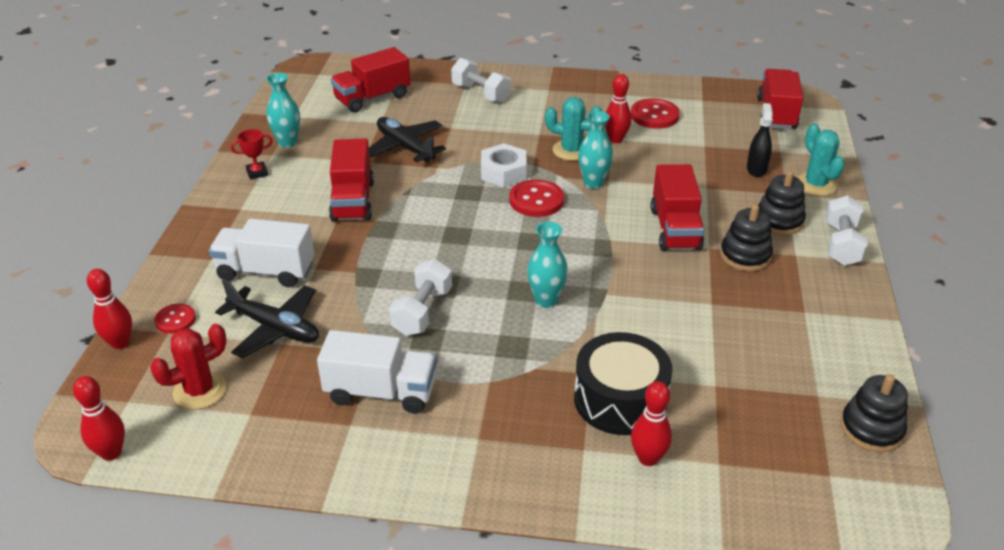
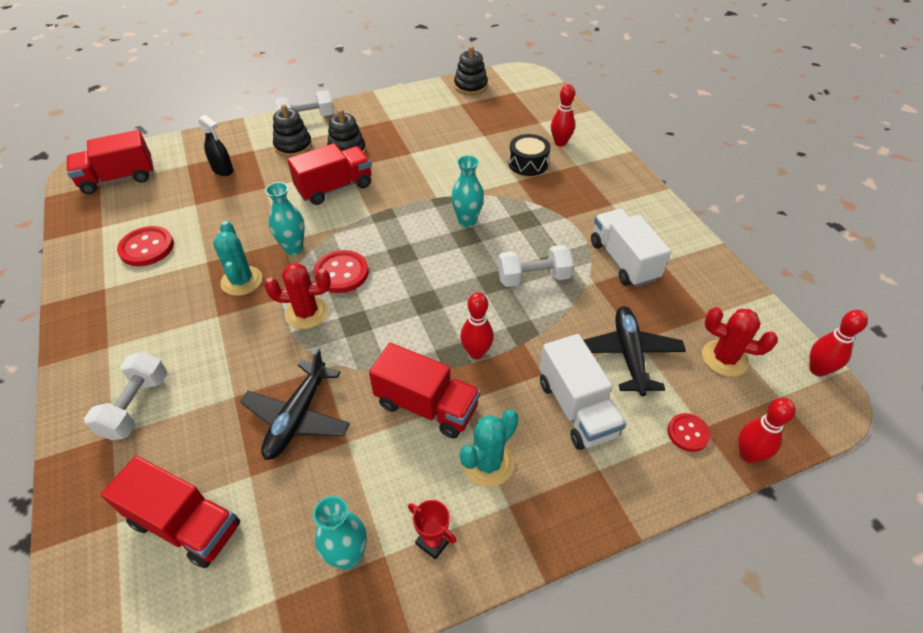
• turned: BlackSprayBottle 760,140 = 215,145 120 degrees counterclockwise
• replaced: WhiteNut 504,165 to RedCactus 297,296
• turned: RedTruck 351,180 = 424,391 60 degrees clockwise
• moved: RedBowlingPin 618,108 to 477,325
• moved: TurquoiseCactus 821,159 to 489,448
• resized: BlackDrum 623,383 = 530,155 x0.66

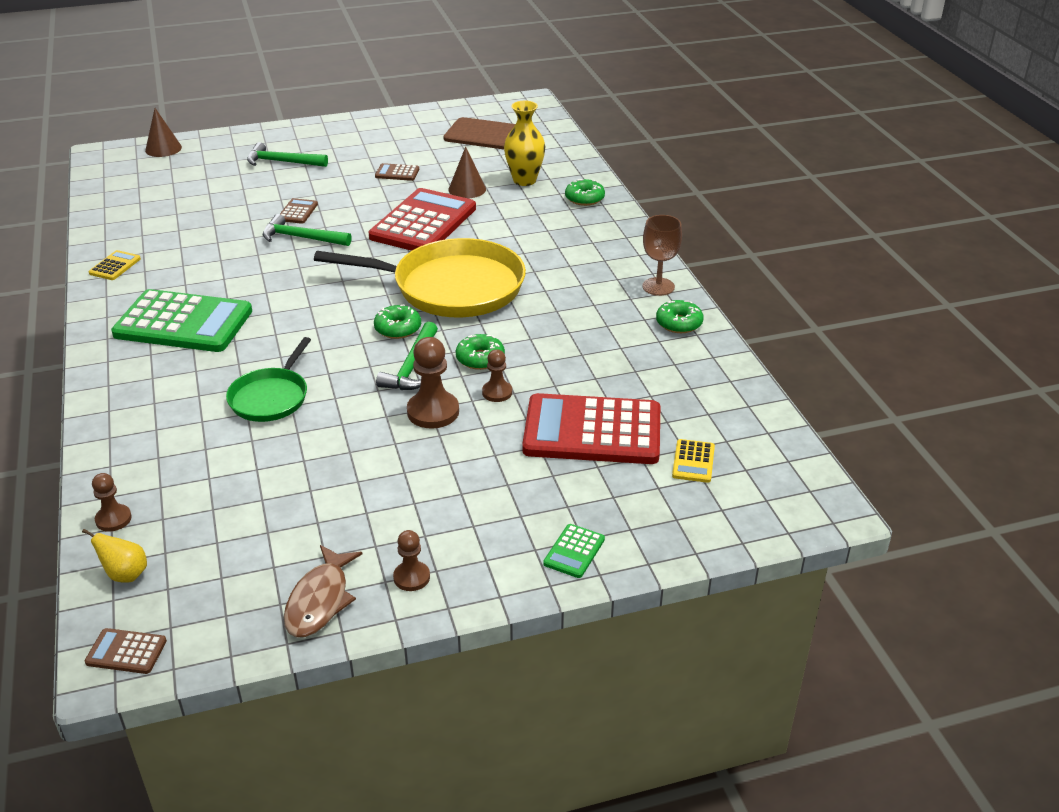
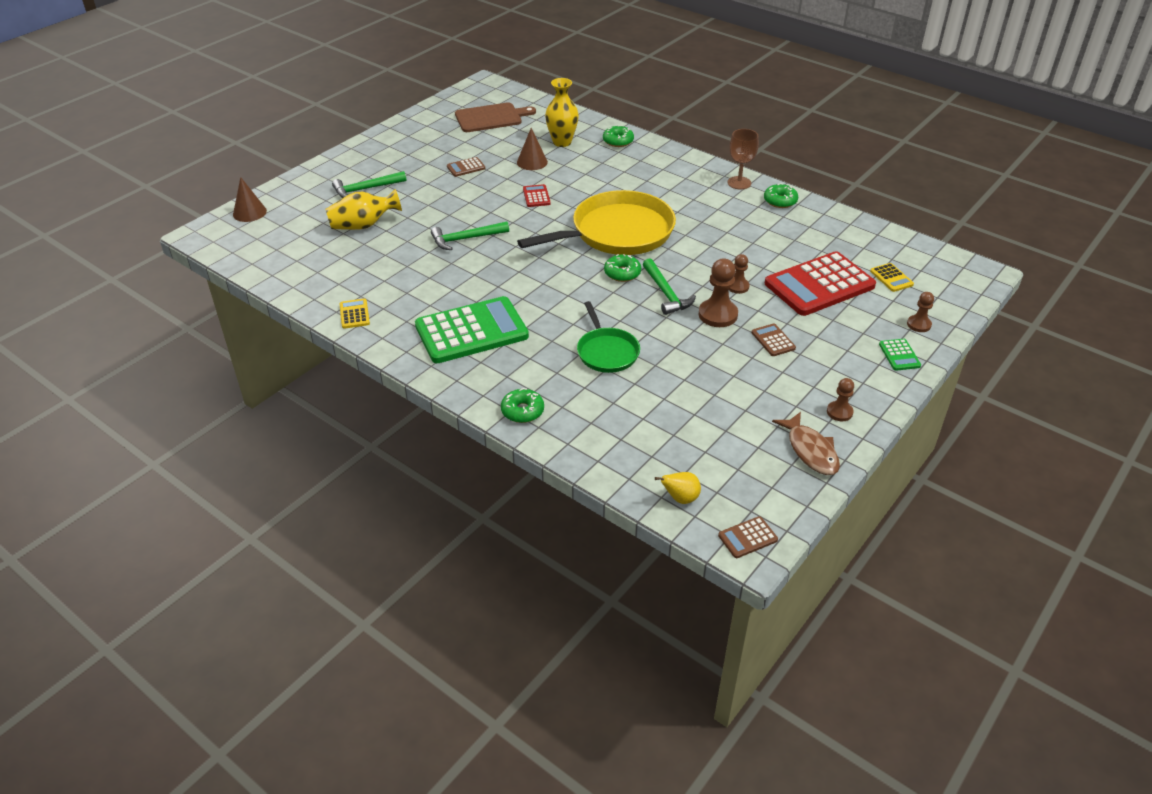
• added: YellowVase 363,209
• moved: GreenDonut 480,352 to 522,405
• resized: RedCalculator 422,219 = 537,195 x0.41
• moved: BrownCalculator 299,211 to 774,339
• moved: BrownPawn 112,502 to 920,312

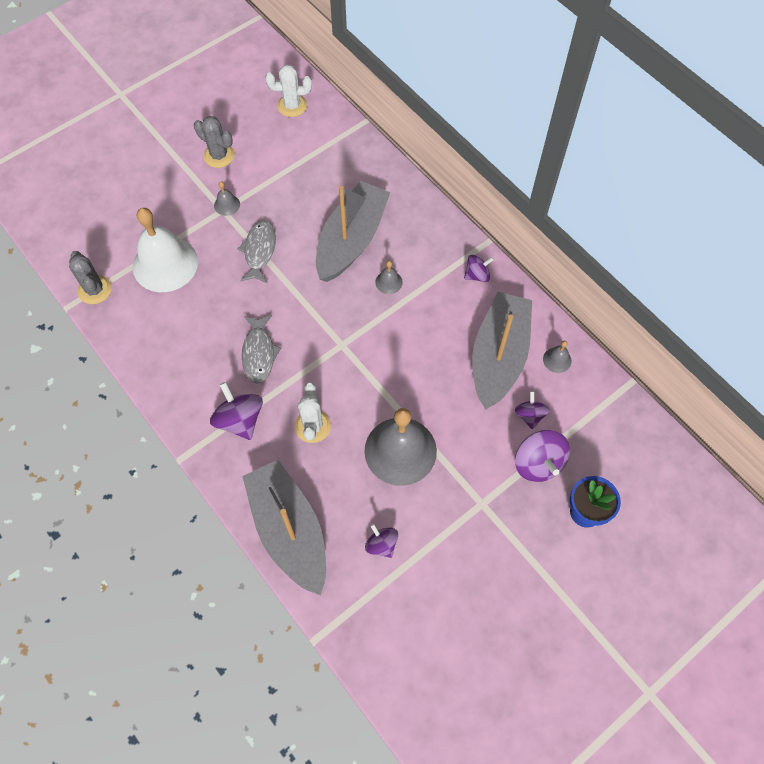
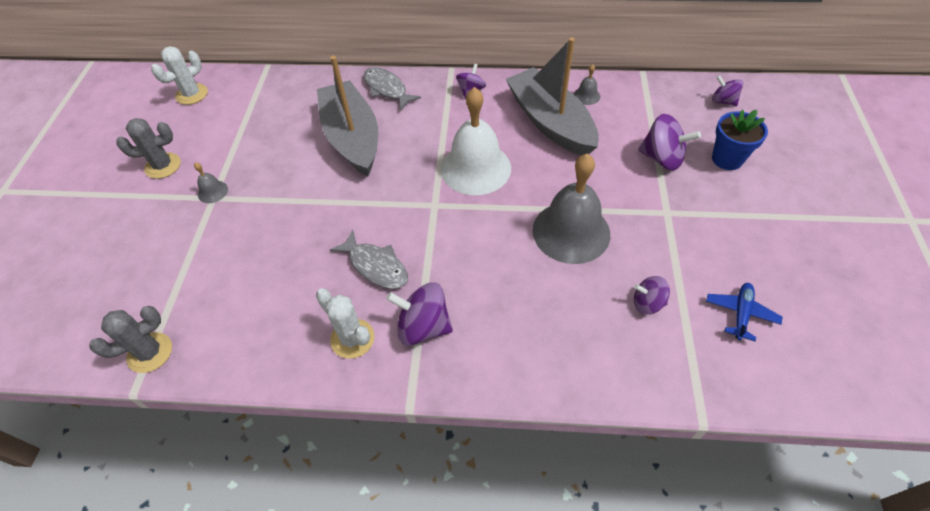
• turned: GreyCactus 90,277 = 131,339 45 degrees counterclockwise
• moved: WhiteCactus 313,412 to 345,323
• moved: GreyFish 257,251 to 392,88
• moved: WhiteBell 165,250 to 476,141
• added: BluePlane 744,312
• moved: PurpleSpinningTop 532,410 to 727,90
• removed: GreyBoat 284,528
• removed: GreyBell 389,277

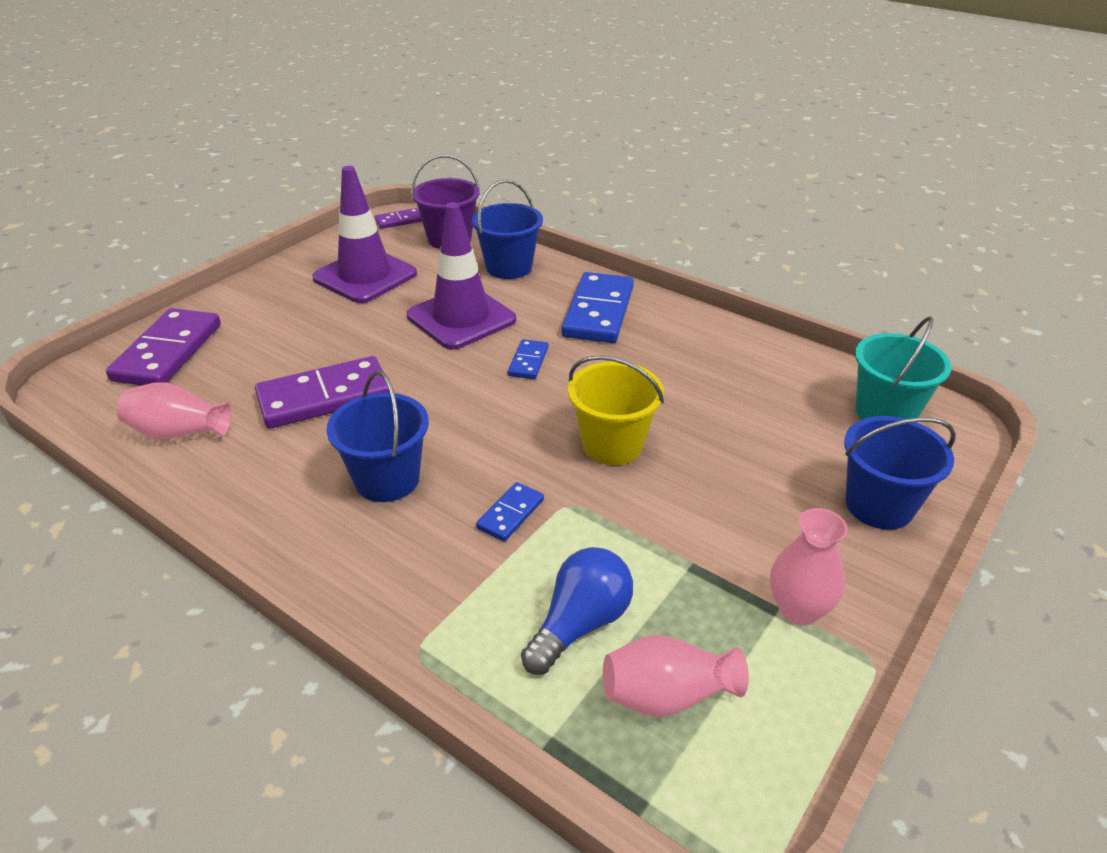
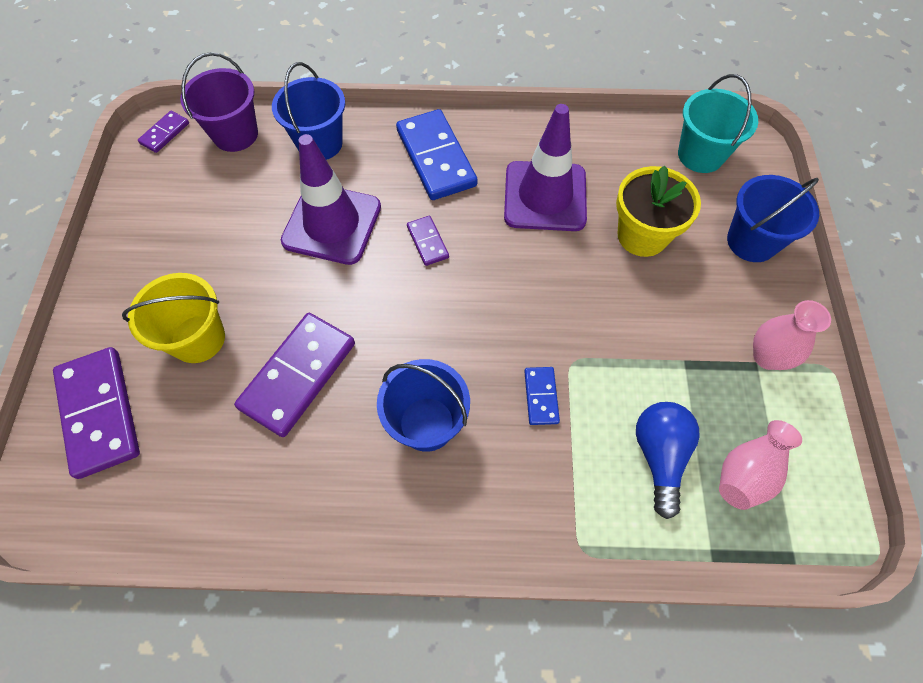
• moved: YellowBucket 616,410 to 173,318
• recoloured: BlueDomino 528,359 to PurpleDomino 428,241
• moved: PurpleTrafficCone 364,234 to 545,167
• added: YellowFlowerPot 658,211
• removed: PinkVase 174,410

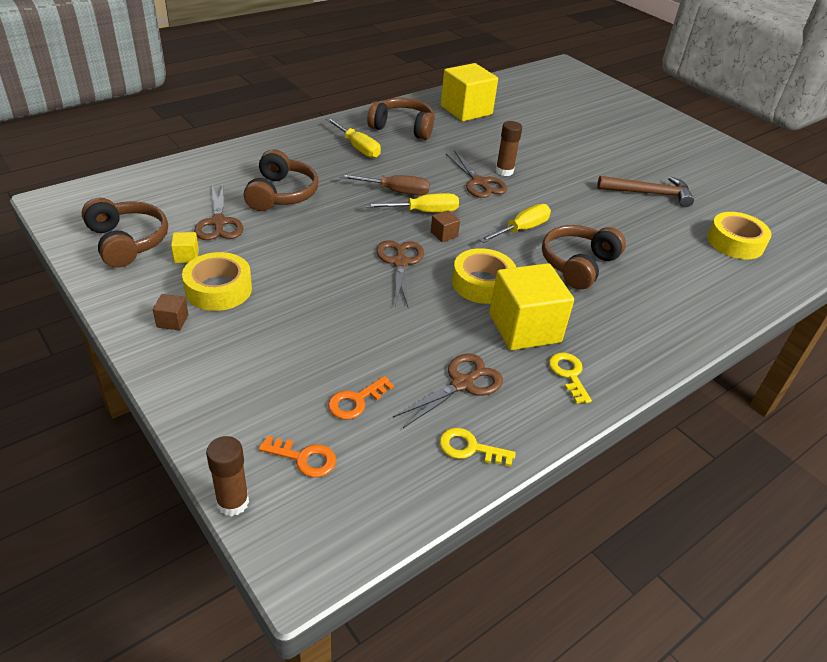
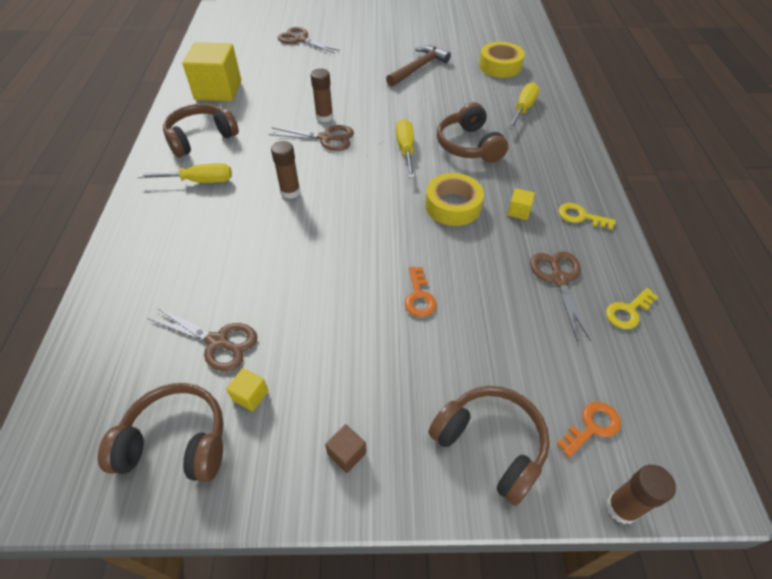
• replaced: BrownScrewdriver 384,185 to BrownGlueStick 285,170
• moved: BrownScissors 400,273 to 309,40
• moved: OrangeKey 361,397 to 421,292
• moved: BrownHeadphones 281,180 to 489,446
• resized: YellowCube 531,306 = 521,204 x0.41
• moved: YellowScrewdriver 412,202 to 524,106
• removed: YellowTape 217,281
• removed: BrownCube 445,226

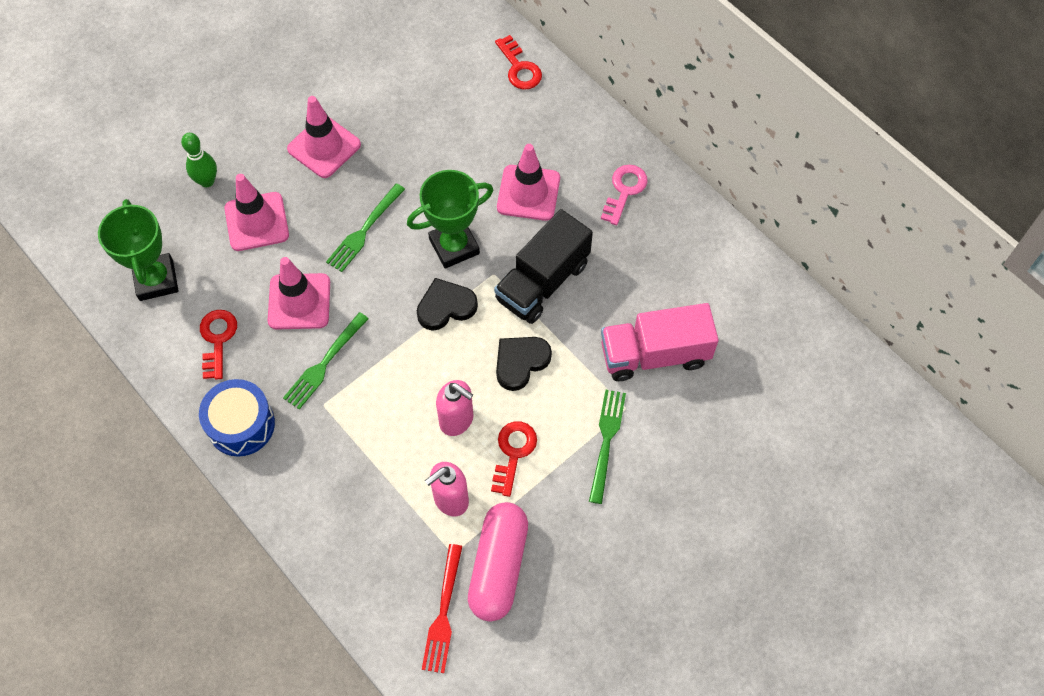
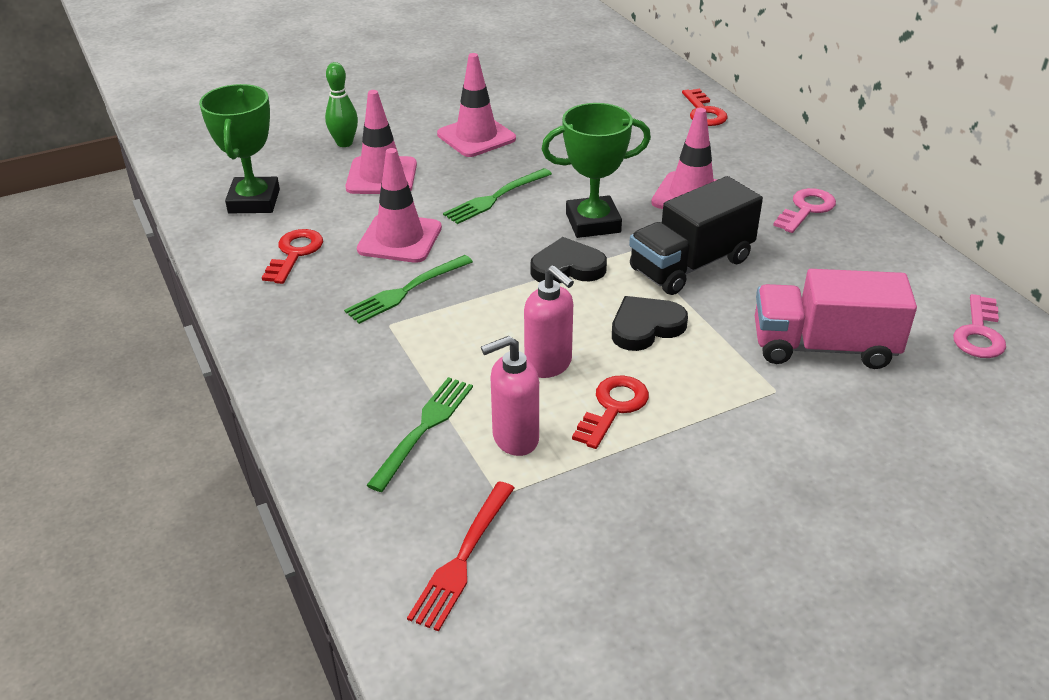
• moved: GreenFork 607,447 to 419,434
• added: PinkKey 979,326
• removed: BlueDrum 237,418
• removed: PinkCapsule 498,562

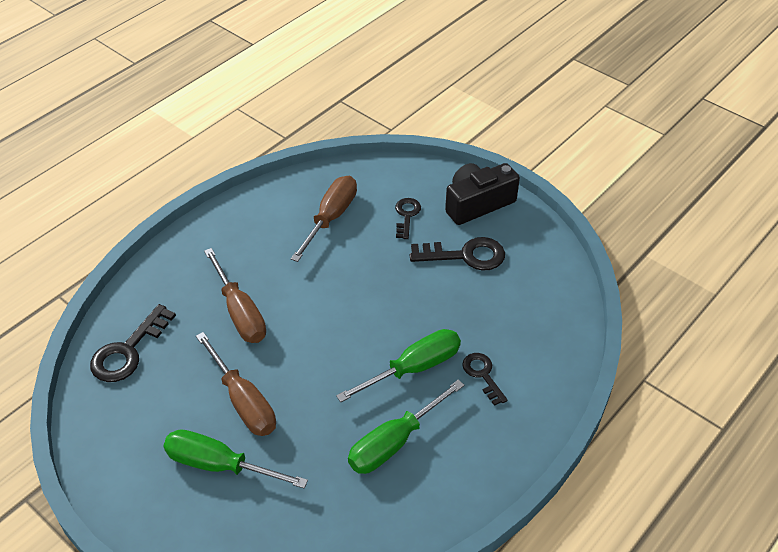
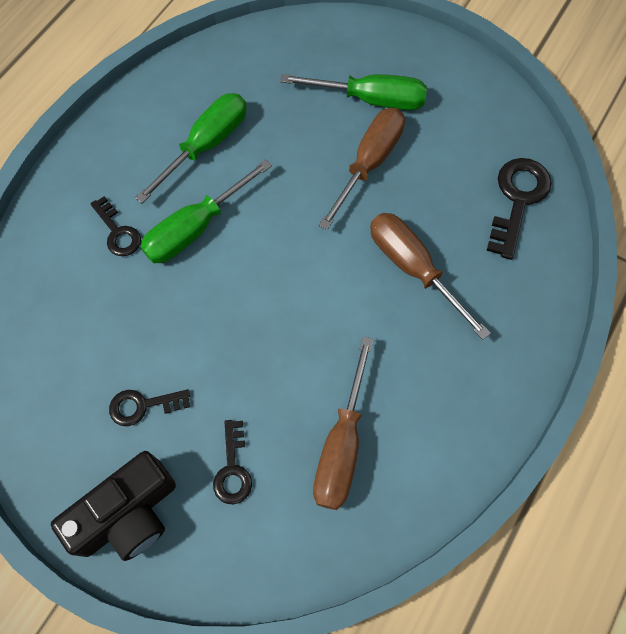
• resized: BlackKey 457,254 = 149,407 x0.62
• turned: BrownScrewdriver 236,384 = 361,169 75 degrees clockwise

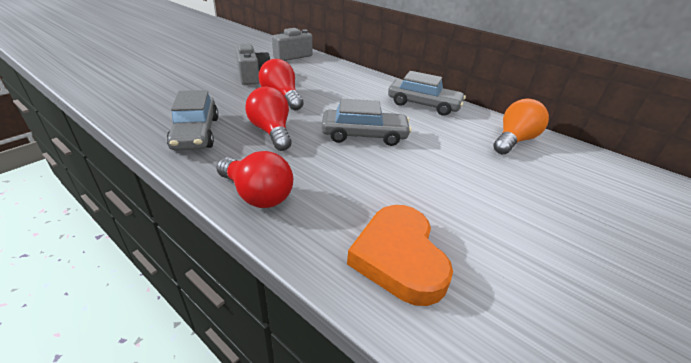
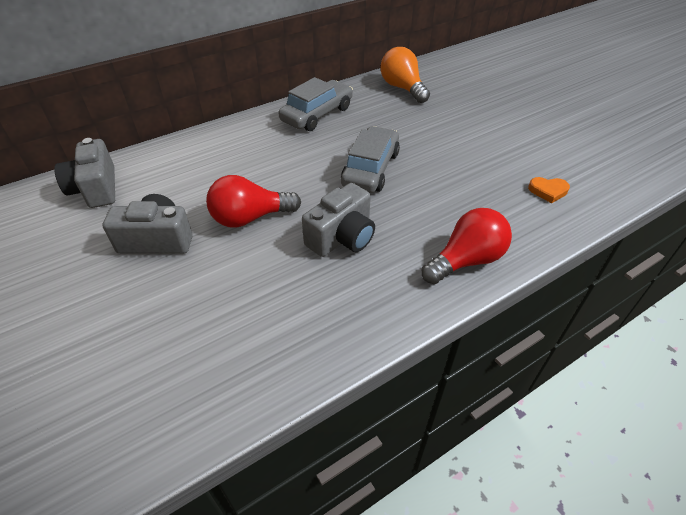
• replaced: RedLightBulb 268,119 to GreyCamera 338,220
• resized: OrangeHeart 400,255 = 549,190 x0.45
• removed: GreyCar 193,120

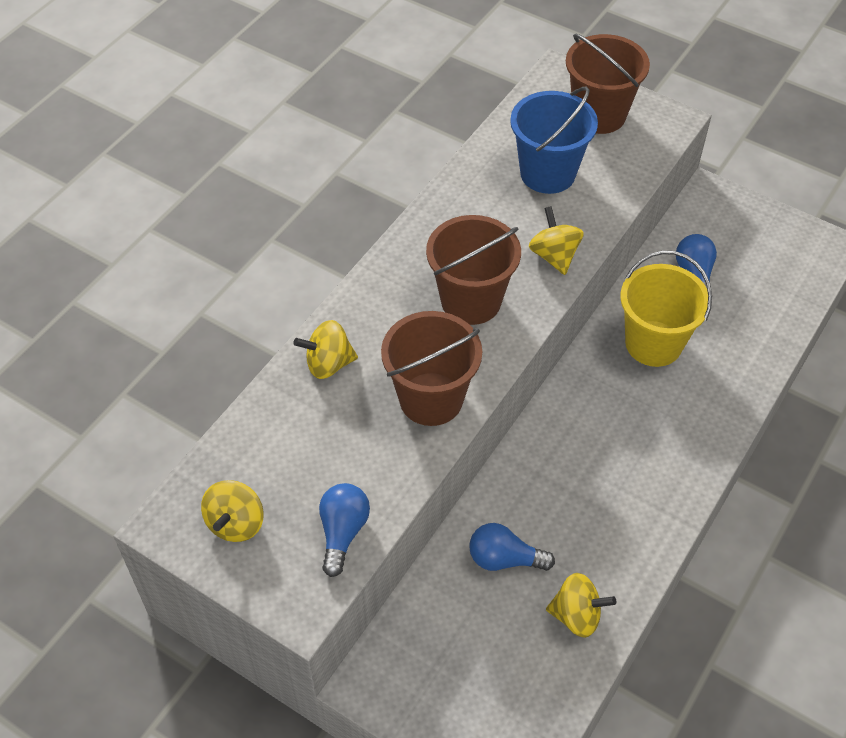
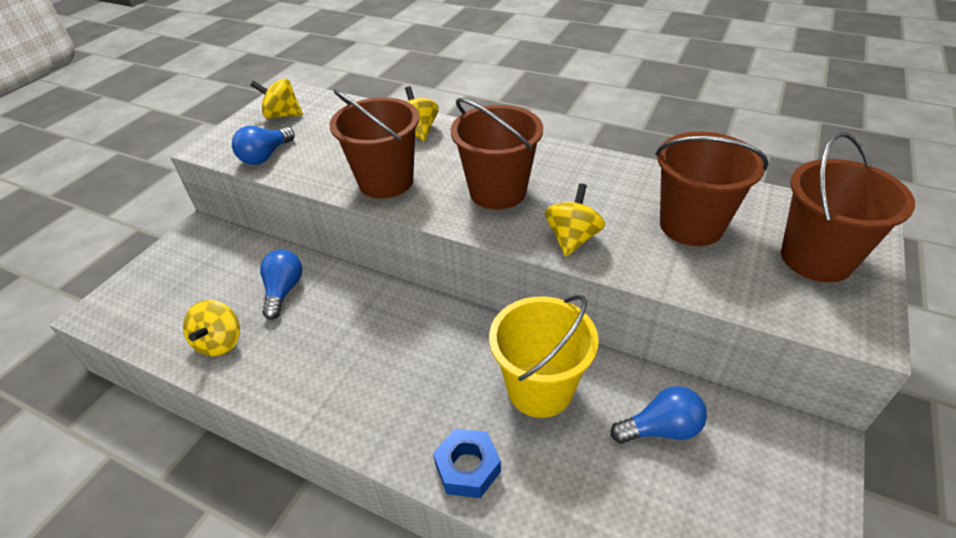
• turned: BlueLightBulb 344,530 = 263,145 120 degrees clockwise
• added: BlueNut 467,463
• turned: YellowSpinningTop 556,240 = 575,220 45 degrees counterclockwise
• recoloured: BlueBucket 554,140 to BrownBucket 712,189

